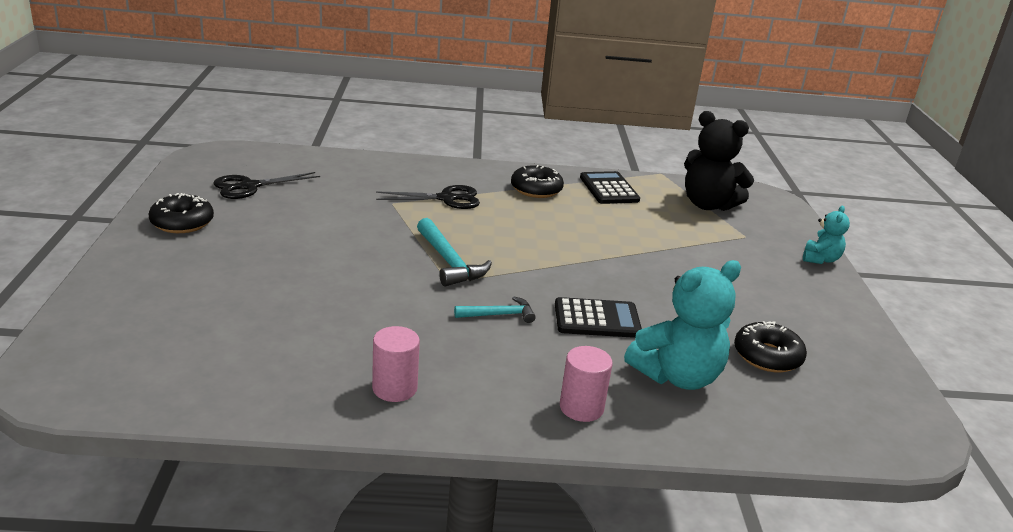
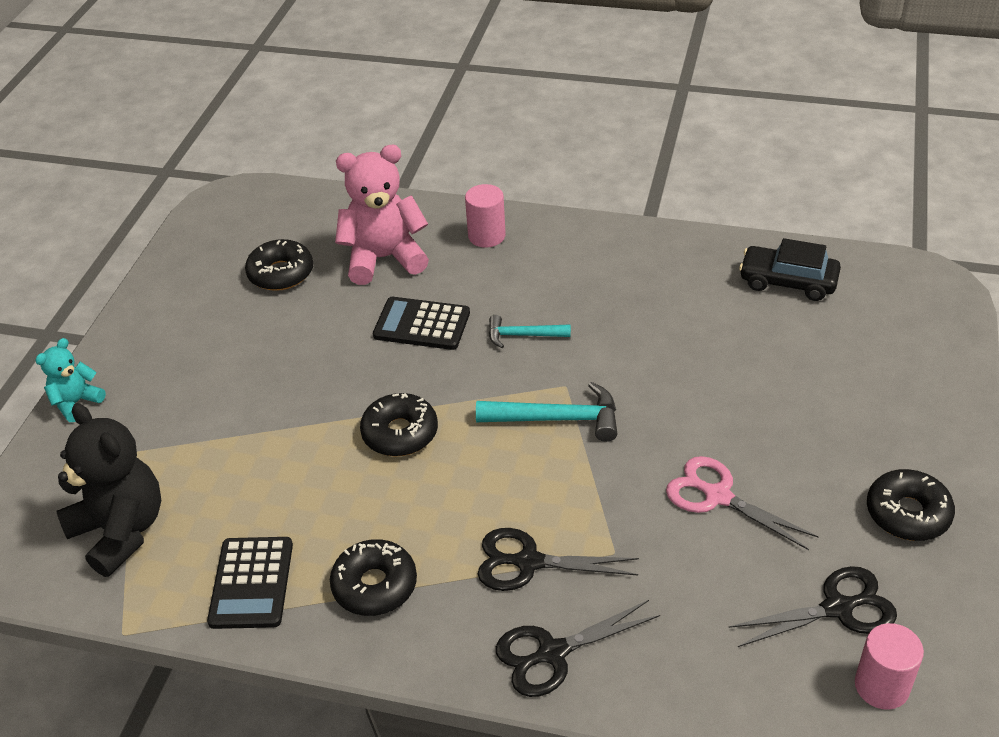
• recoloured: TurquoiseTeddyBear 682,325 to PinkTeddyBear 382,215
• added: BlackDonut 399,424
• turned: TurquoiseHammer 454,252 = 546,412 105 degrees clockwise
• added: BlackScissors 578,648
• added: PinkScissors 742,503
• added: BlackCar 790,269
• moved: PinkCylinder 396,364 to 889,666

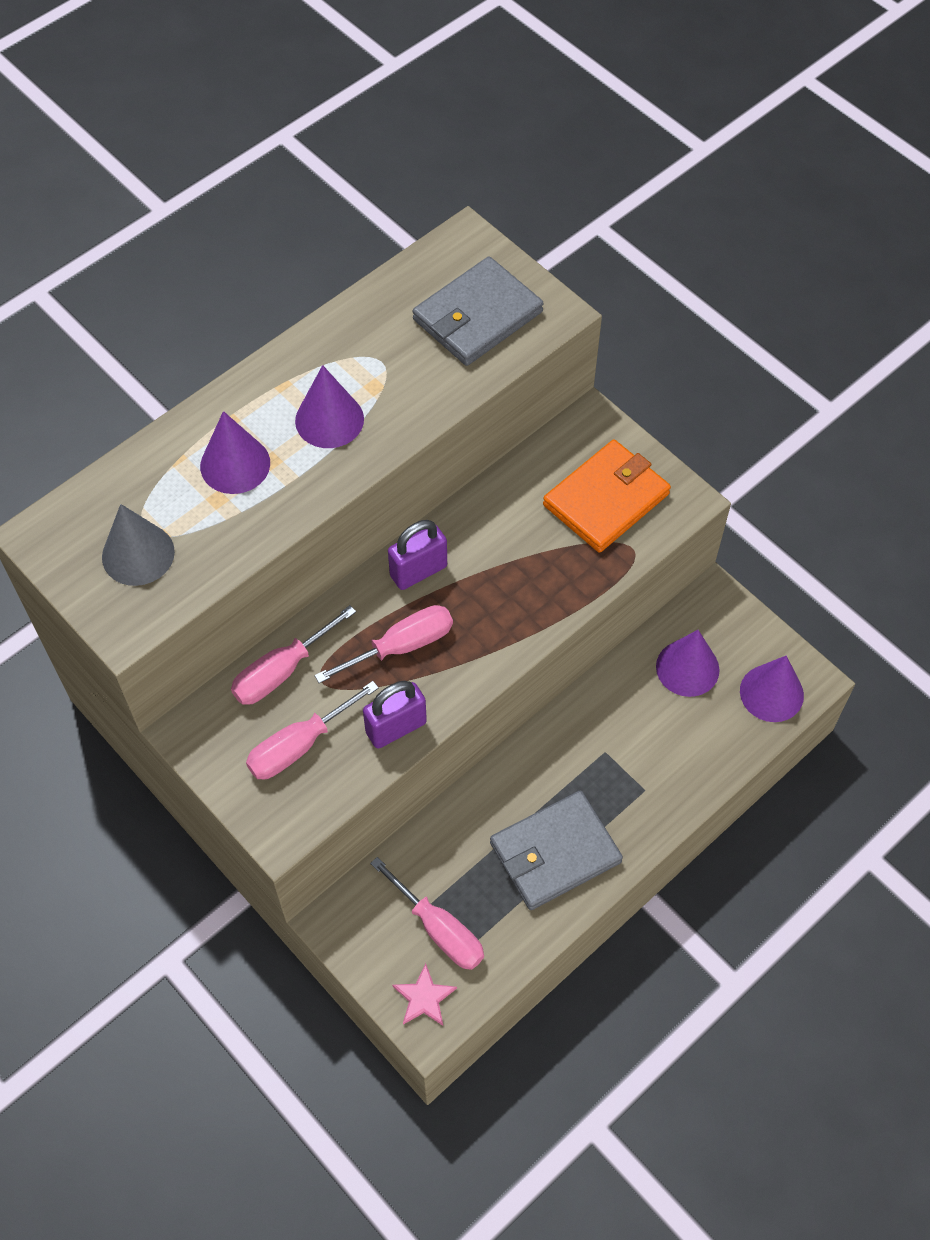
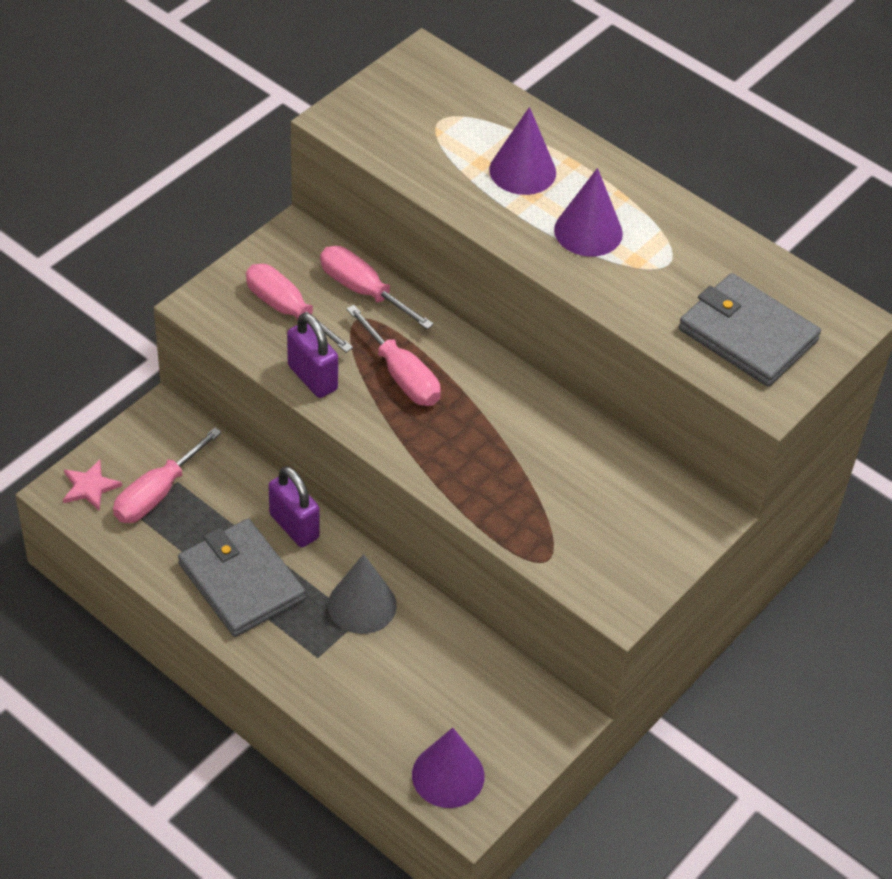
• moved: PurplePadlock 417,555 to 294,506
• moved: GreyCone 138,545 to 362,594
• removed: OrangeWallet 607,496
• removed: PurpleCone 688,663

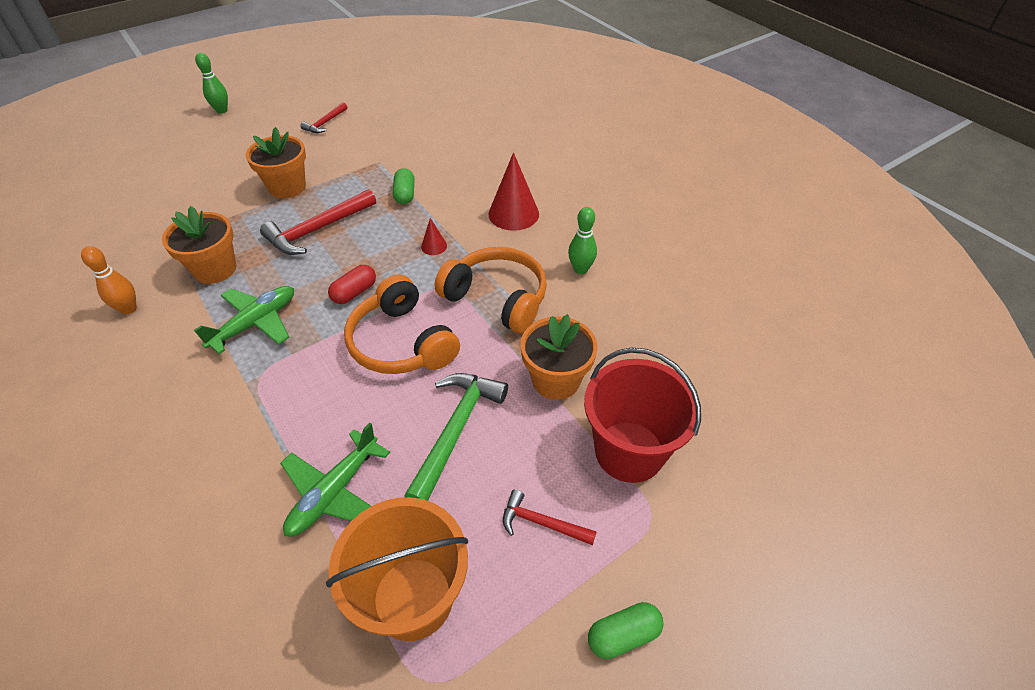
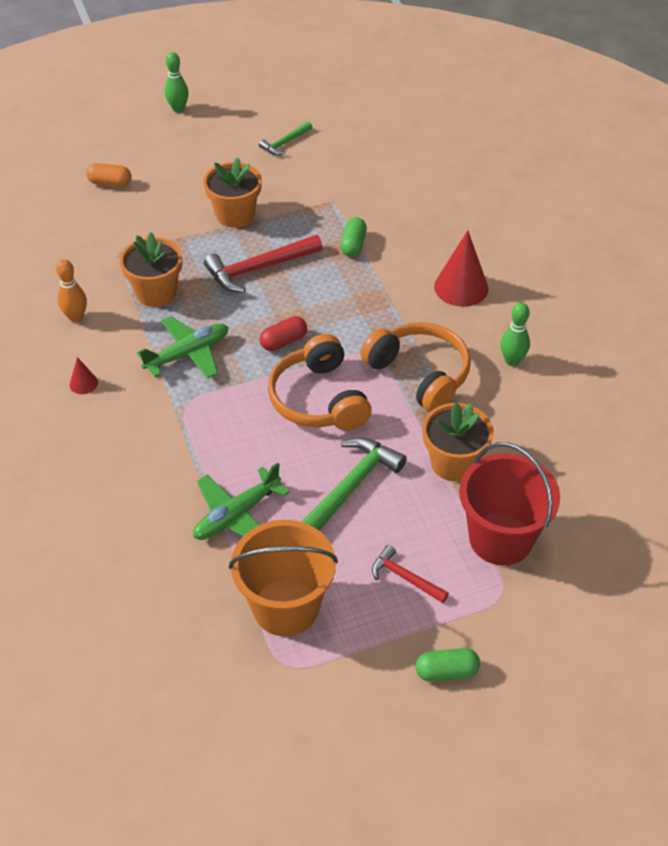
• moved: RedCone 434,236 to 84,375
• added: OrangeCapsule 109,175
• recoloured: RedHammer 323,117 to GreenHammer 285,138

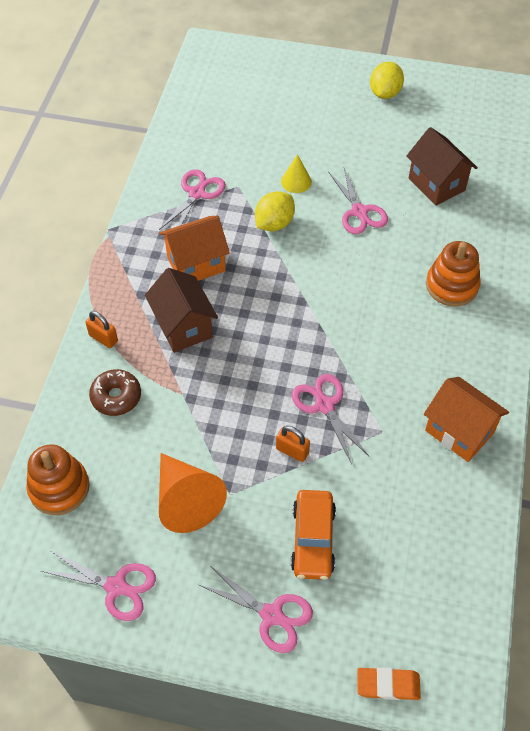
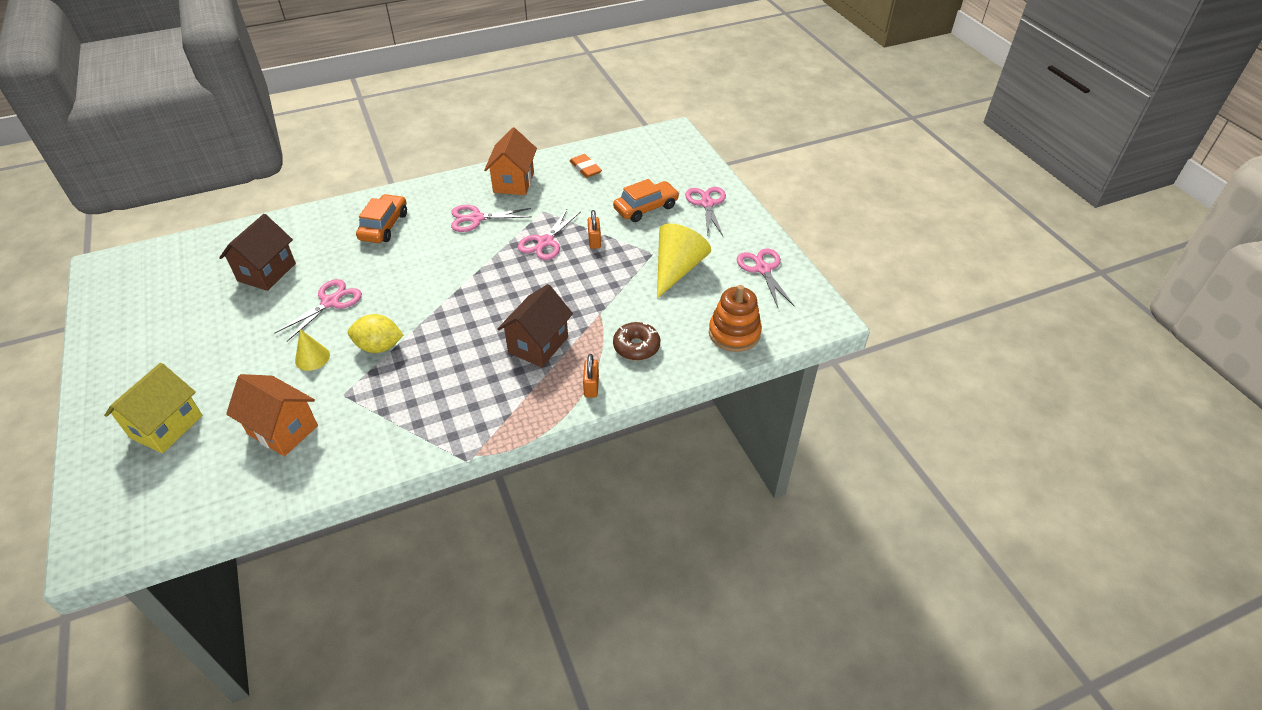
• added: YellowHouse 153,408
• moved: OrangeHouse 194,248 to 272,415
• replaced: OrangeStackingToy 453,273 to OrangeCar 381,218
• moved: PinkScissors 192,199 to 491,218
• moved: OrangeEraser 389,683 to 586,166
• recoloured: OrangeCone 193,493 to YellowCone 684,261
• removed: YellowLemon 387,80

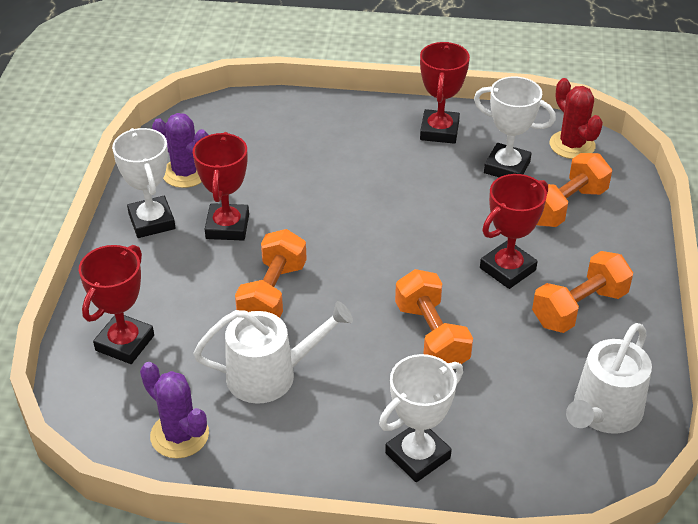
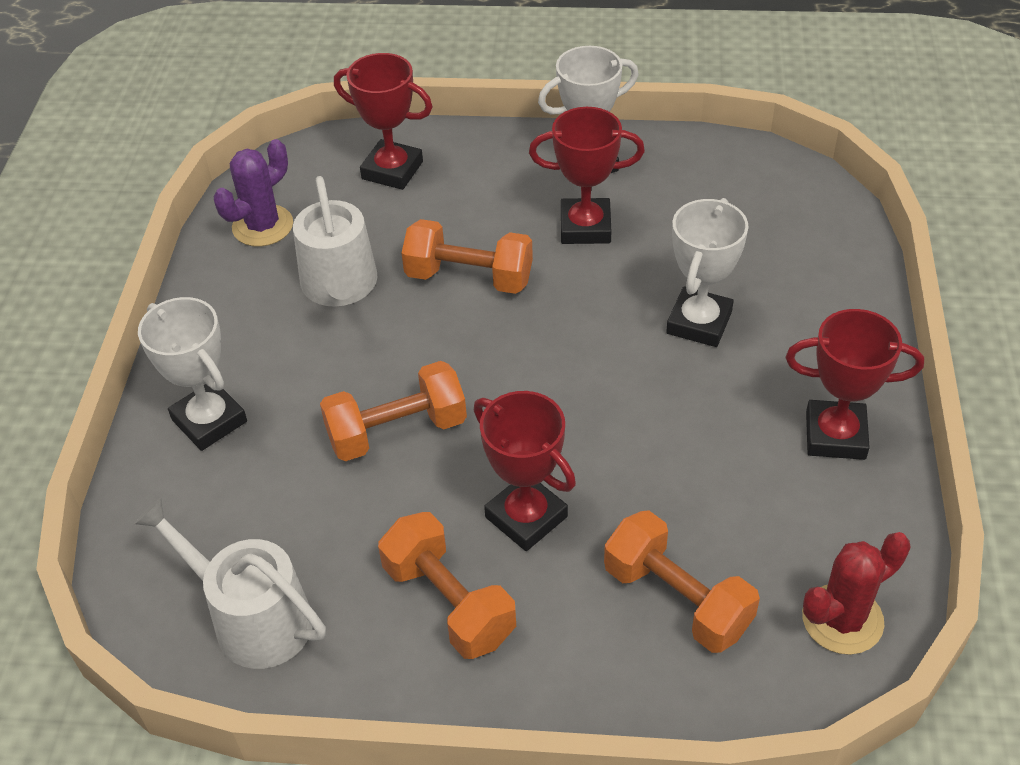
• moved: WhiteTrophy 515,126 to 707,272
• removed: PurpleCactus 180,150

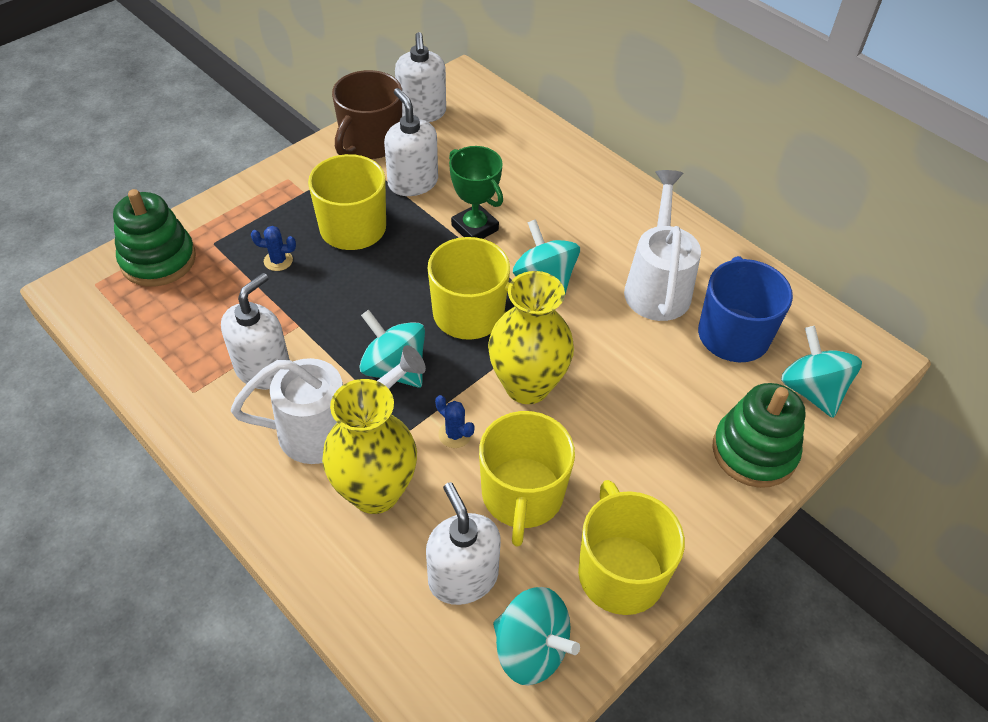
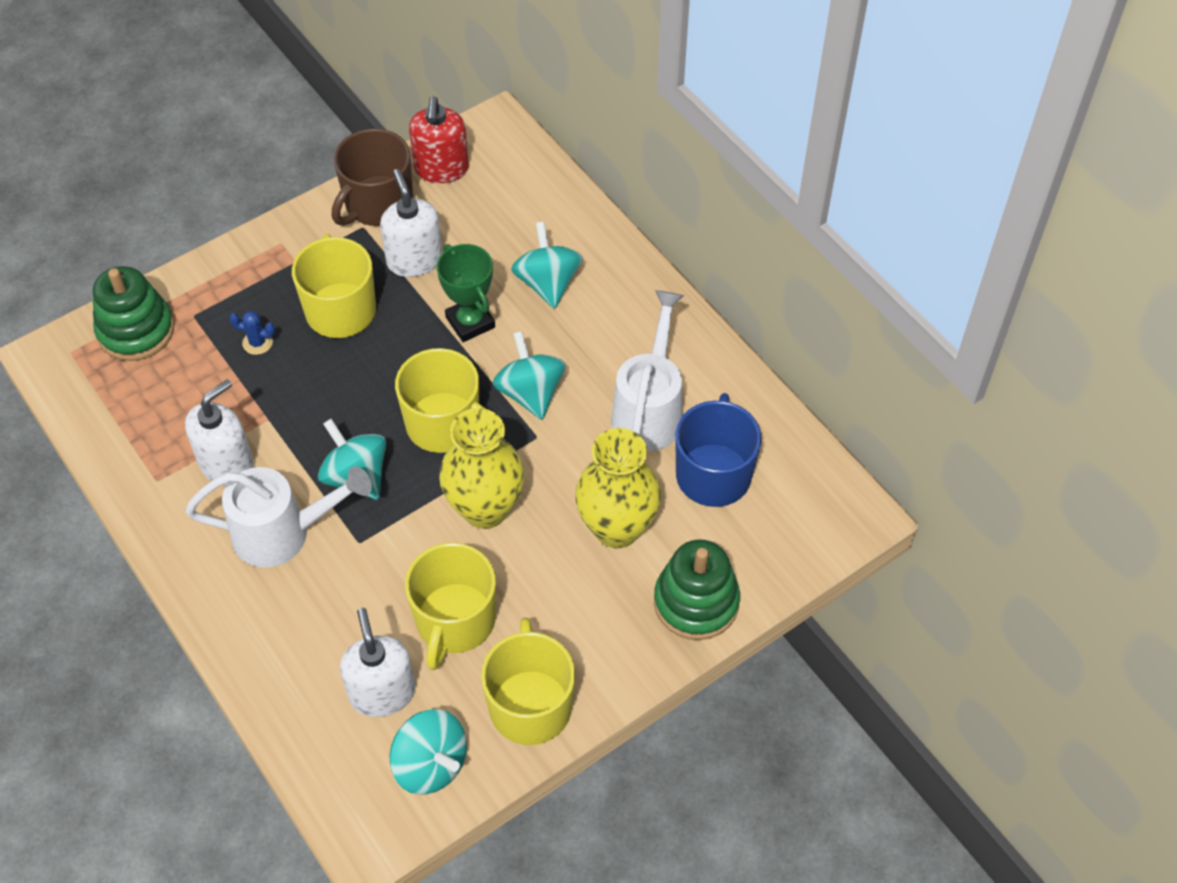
• recoloured: WhiteSoapDispenser 420,77 to RedSoapDispenser 439,139
• moved: TurquoiseSpinningTop 821,372 to 547,265
• moved: YellowVase 369,446 to 618,488
• removed: BlueCactus 455,421

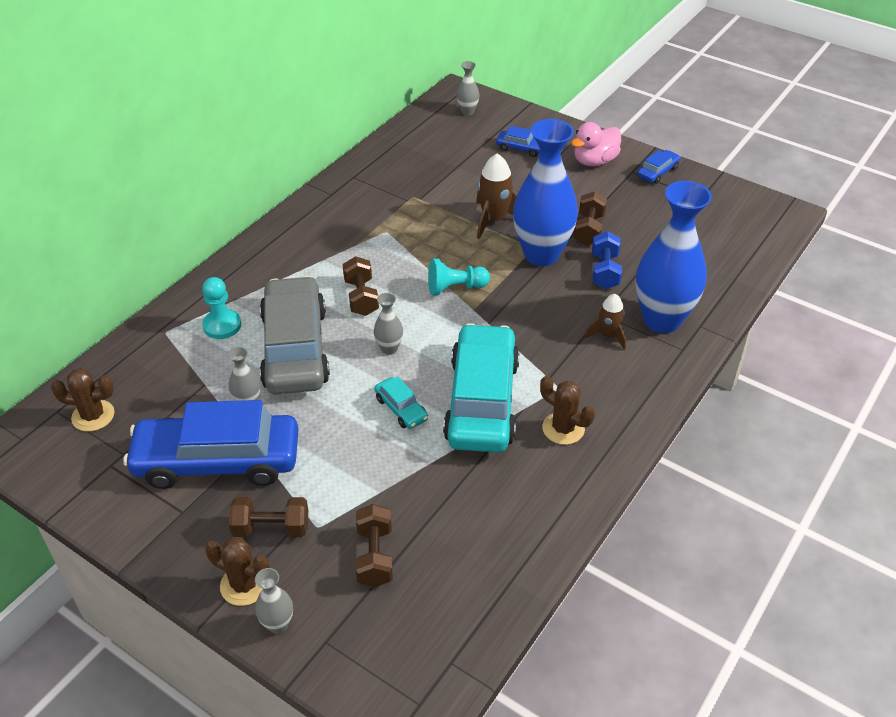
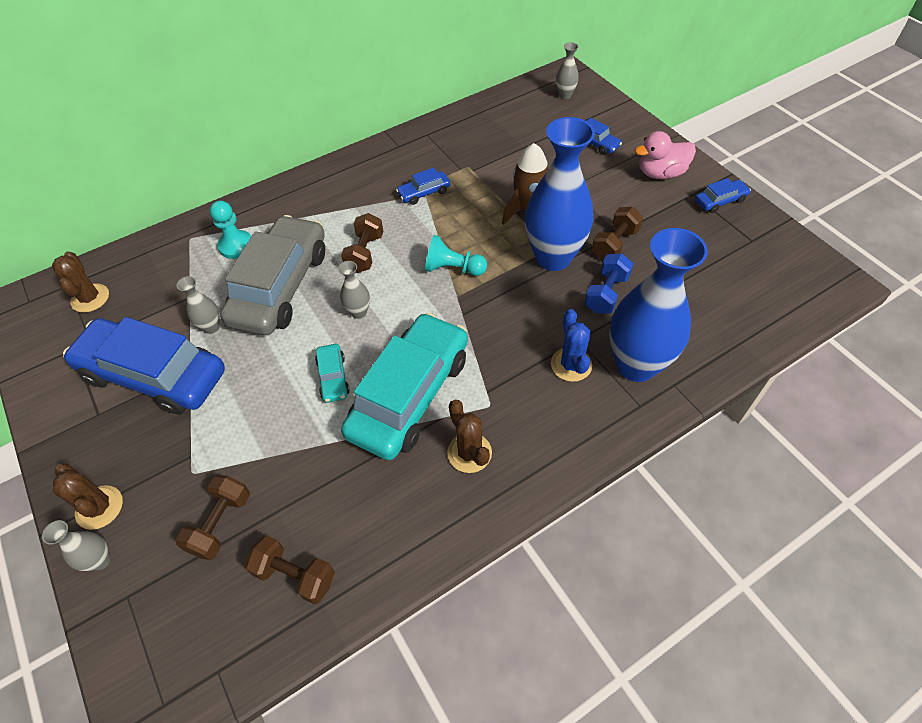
• turned: BrownCactus 83,400 = 80,282 45 degrees clockwise
• moved: BrownDumbbell 268,517 to 290,569
• added: BlueCar 423,186
• replaced: BrownRocket 605,322 to BlueCactus 571,345

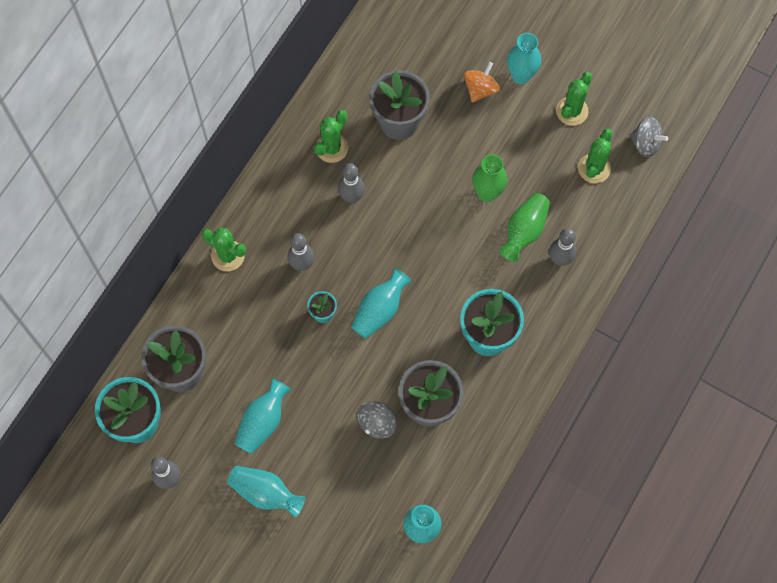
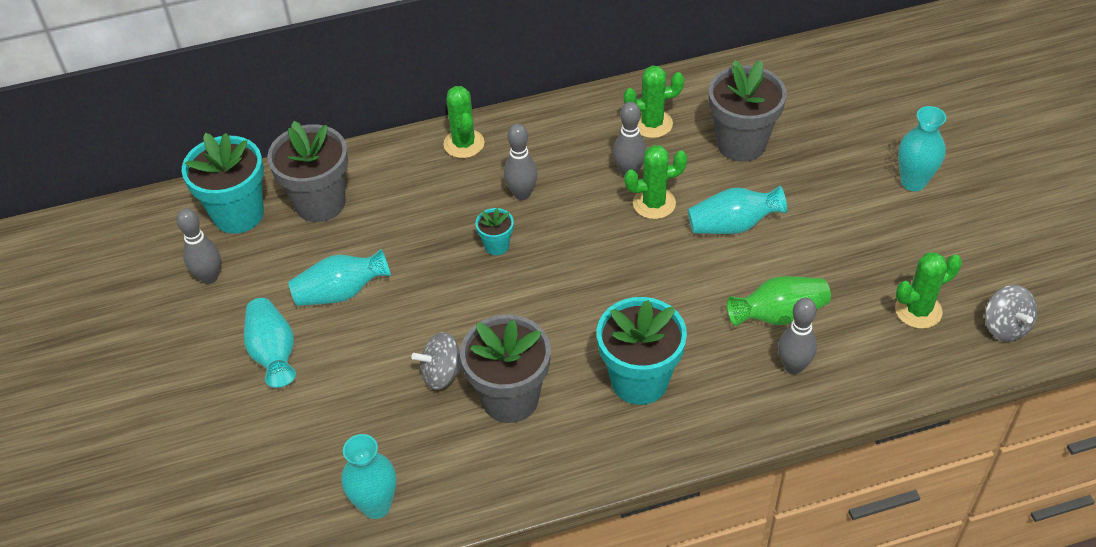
• moved: GreenCactus 574,99 to 655,182
• moved: TurquoiseVase 381,303 to 737,210
• removed: OrangeSpinningTop 482,82
• removed: GreenVase 489,178

